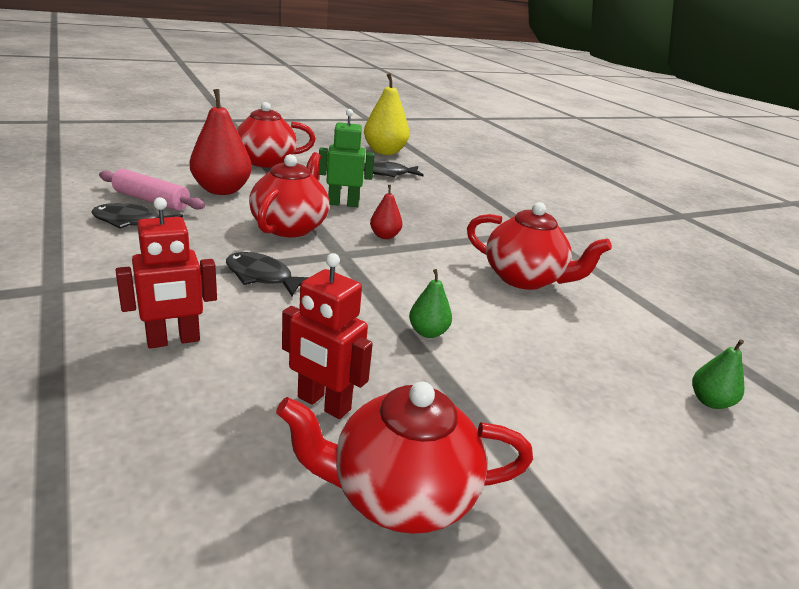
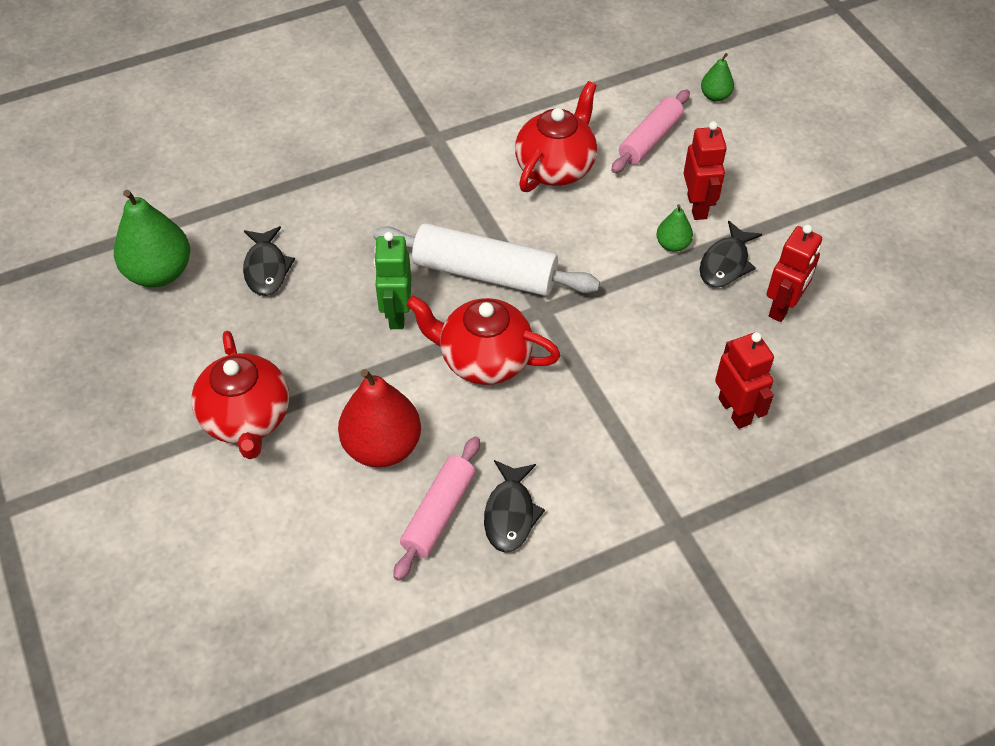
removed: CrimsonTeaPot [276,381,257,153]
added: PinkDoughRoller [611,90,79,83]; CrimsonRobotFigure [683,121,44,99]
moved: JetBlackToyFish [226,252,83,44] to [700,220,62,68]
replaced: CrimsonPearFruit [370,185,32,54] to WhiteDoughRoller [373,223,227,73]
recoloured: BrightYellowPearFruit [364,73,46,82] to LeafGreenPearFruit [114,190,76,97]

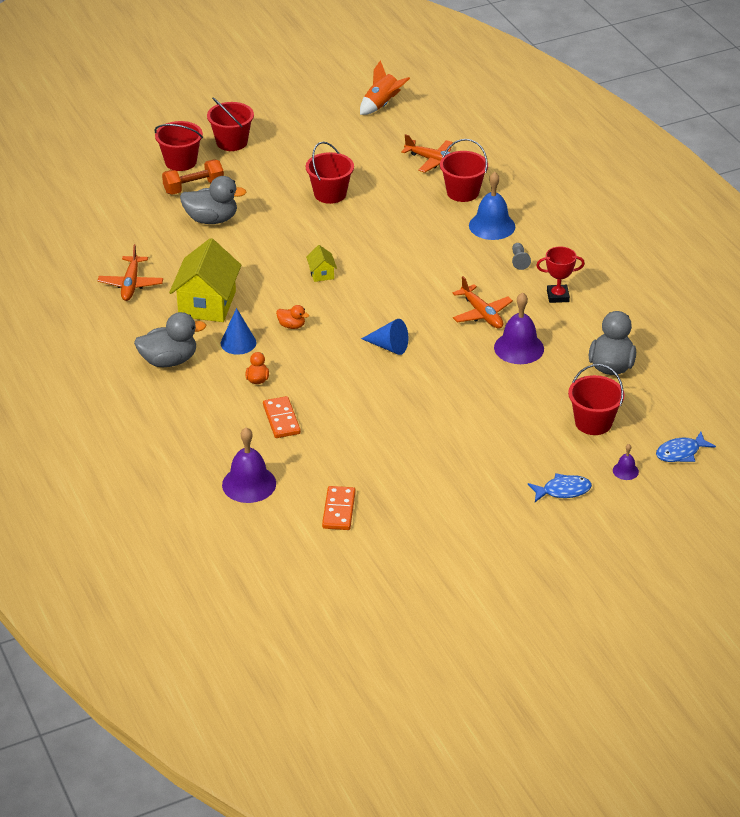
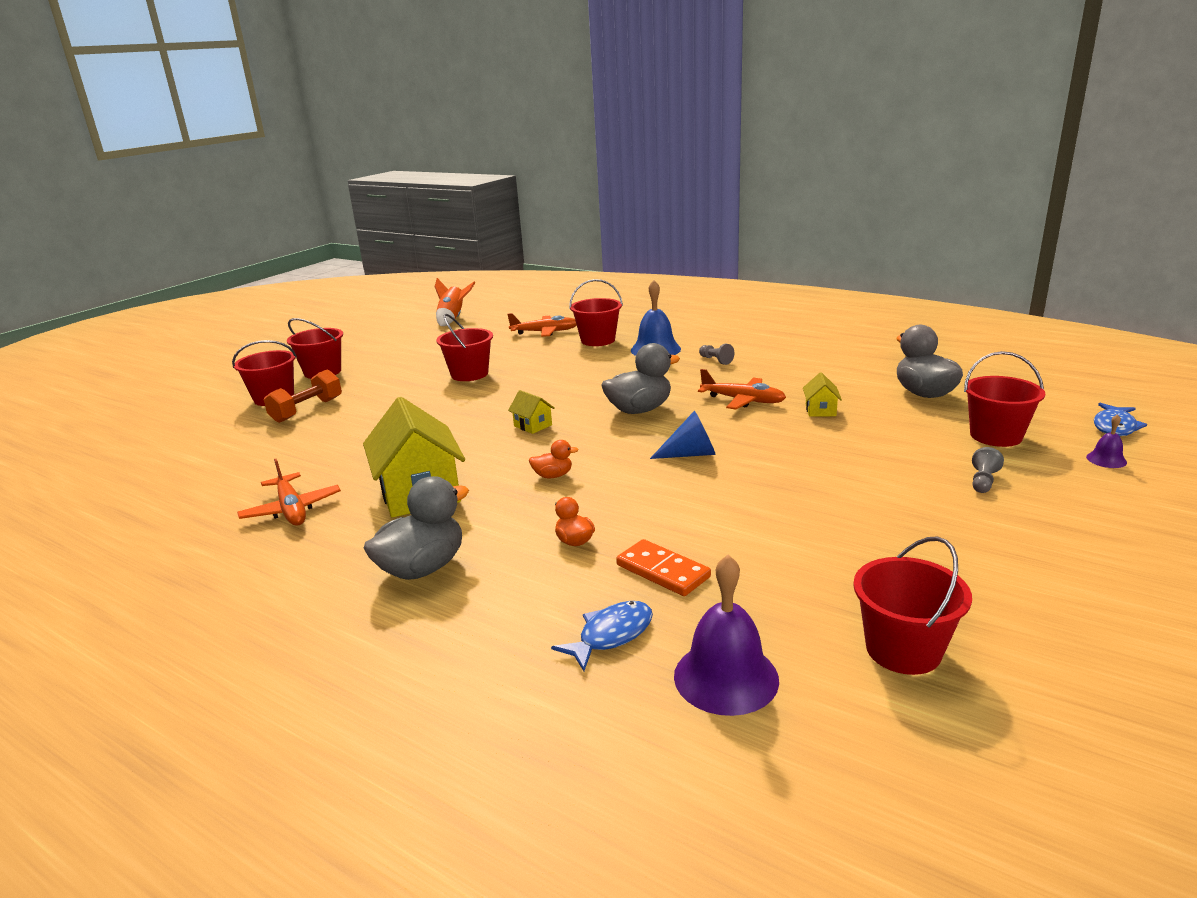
removed: CrimsonTrophy [536,246,49,57]; BlueCone [221,308,36,47]
added: GrayGamePawn [972,447,32,46]
moved: GrayDuck [180,176,67,48] to [601,343,79,71]; BlueToyFish [528,473,64,29] to [551,601,102,70]
replaced: RoyalPurpleHandBell [494,292,50,72] to BrightYellowHouse [803,372,39,45]; BrightOrangeDominoTile [322,486,34,44] to CrimsonBucket [853,536,119,139]

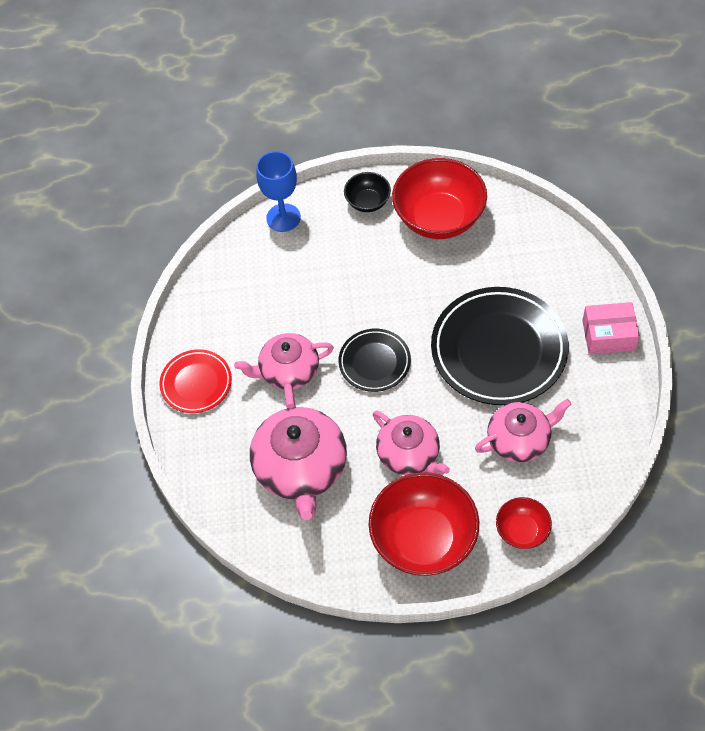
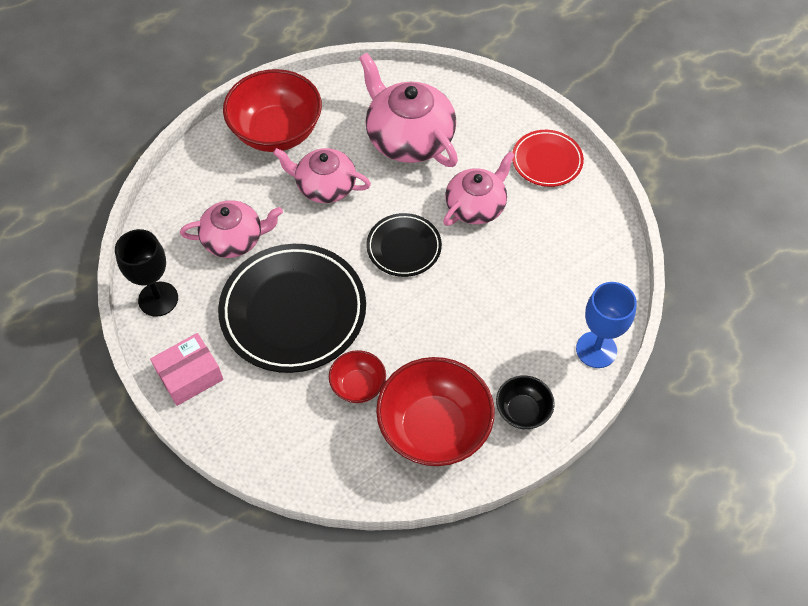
added: JetBlackWineGlass [115,229,63,88]
moved: CrimsonServingBowl [496,497,56,52] to [329,350,57,53]
turned: PinkTeaPot [475,399,96,64] = [180,200,103,58] 135 degrees counterclockwise

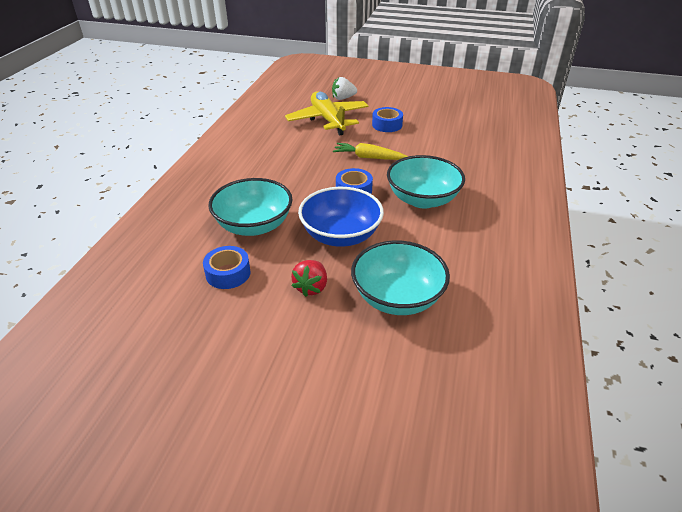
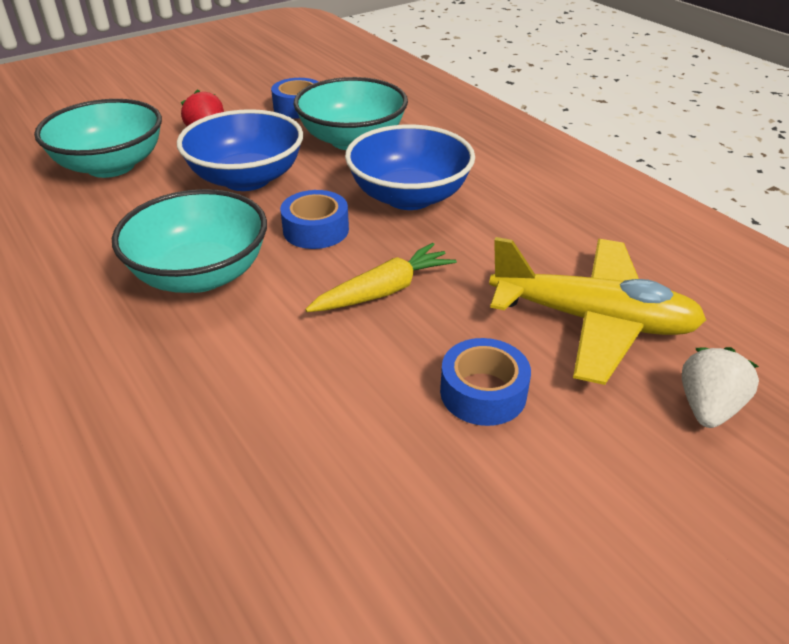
added: BlueServingBowl [345,125,130,85]

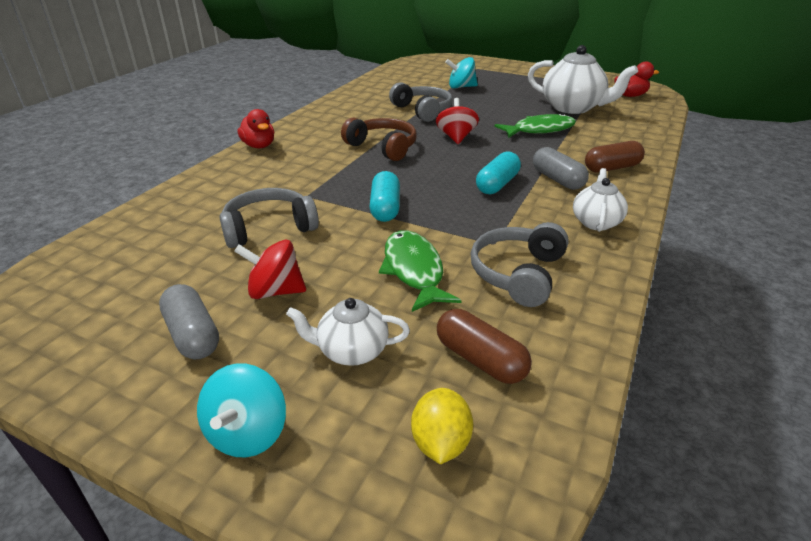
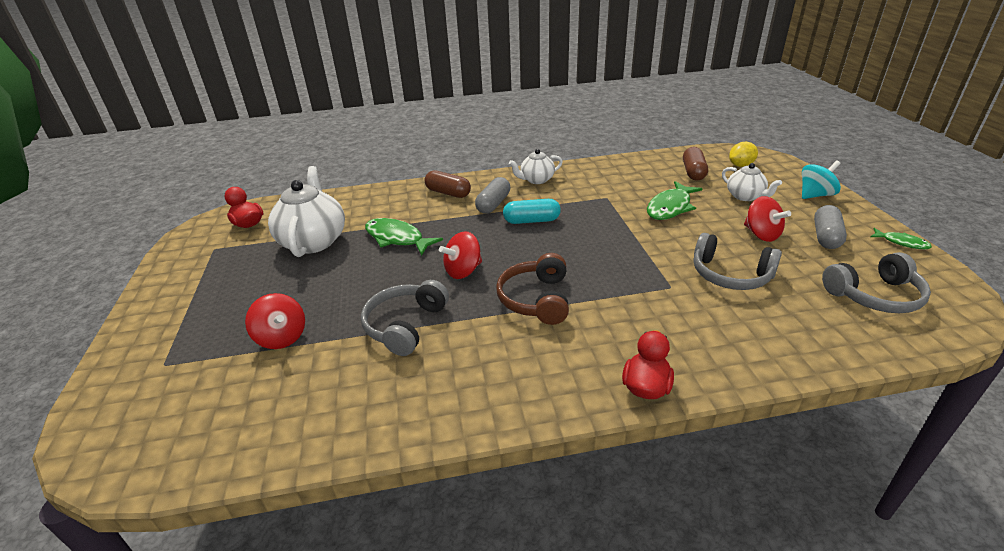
removed: AquaPill [369,171,31,51]
added: LeafGreenToyFish [870,228,62,21]
moved: GrayOverEarHeadphones [470,222,99,85] to [822,252,109,61]
recoloured: AquaWhirligig [445,57,33,32] to CrimsonWhirligig [245,293,60,56]

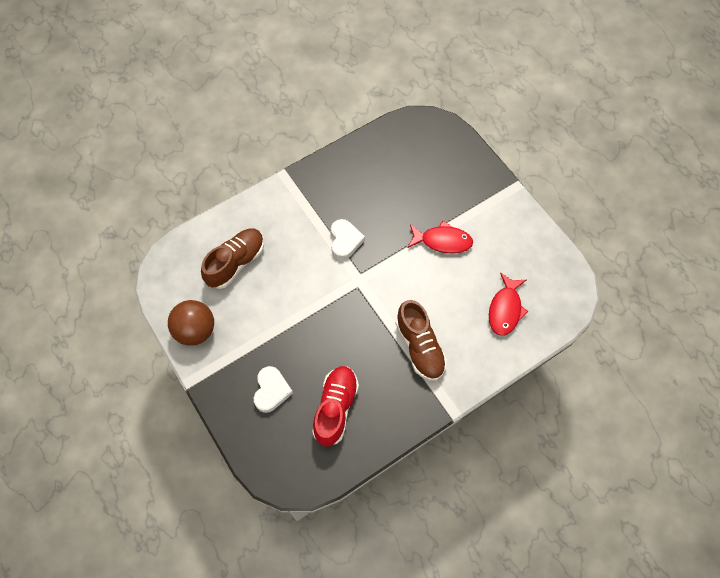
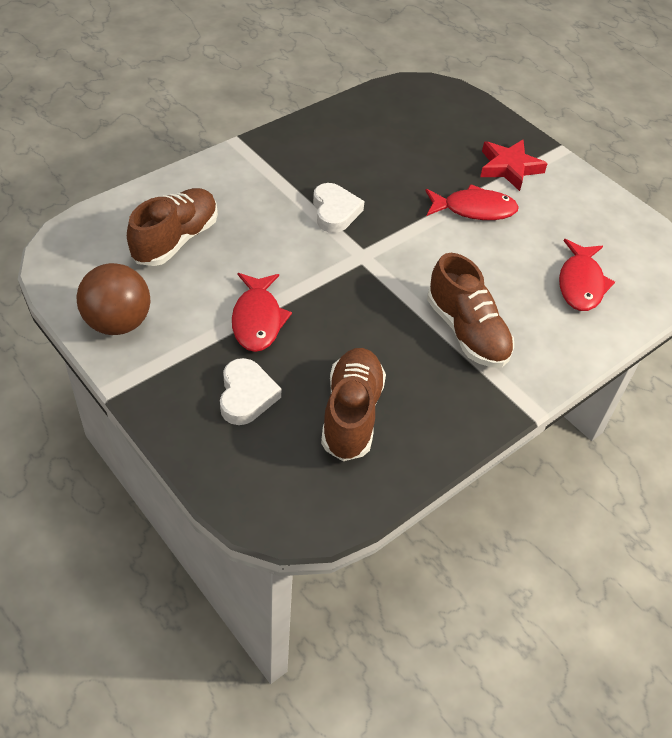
added: CrimsonStar [480,140,68,51]; CrimsonToyFish [232,273,60,79]
recoloured: CrimsonLaceUpShoe [312,366,47,81] to RussetLaceUpShoe [321,348,65,113]

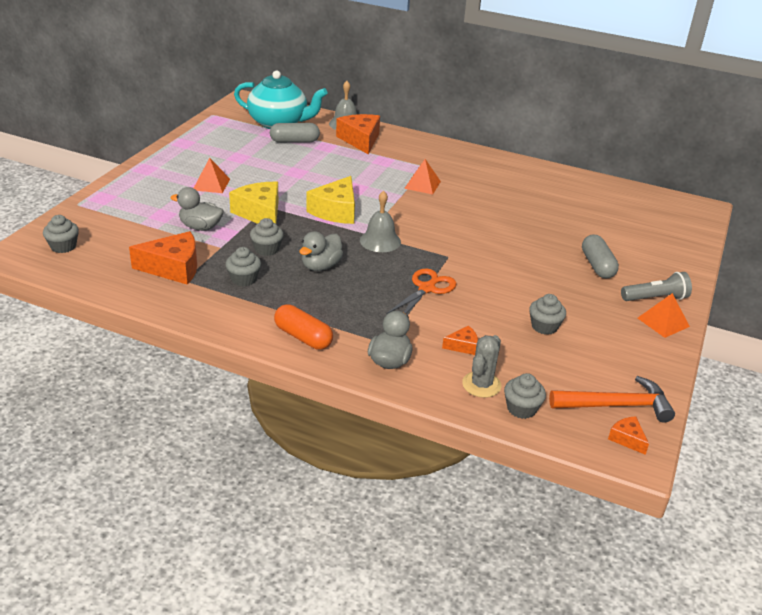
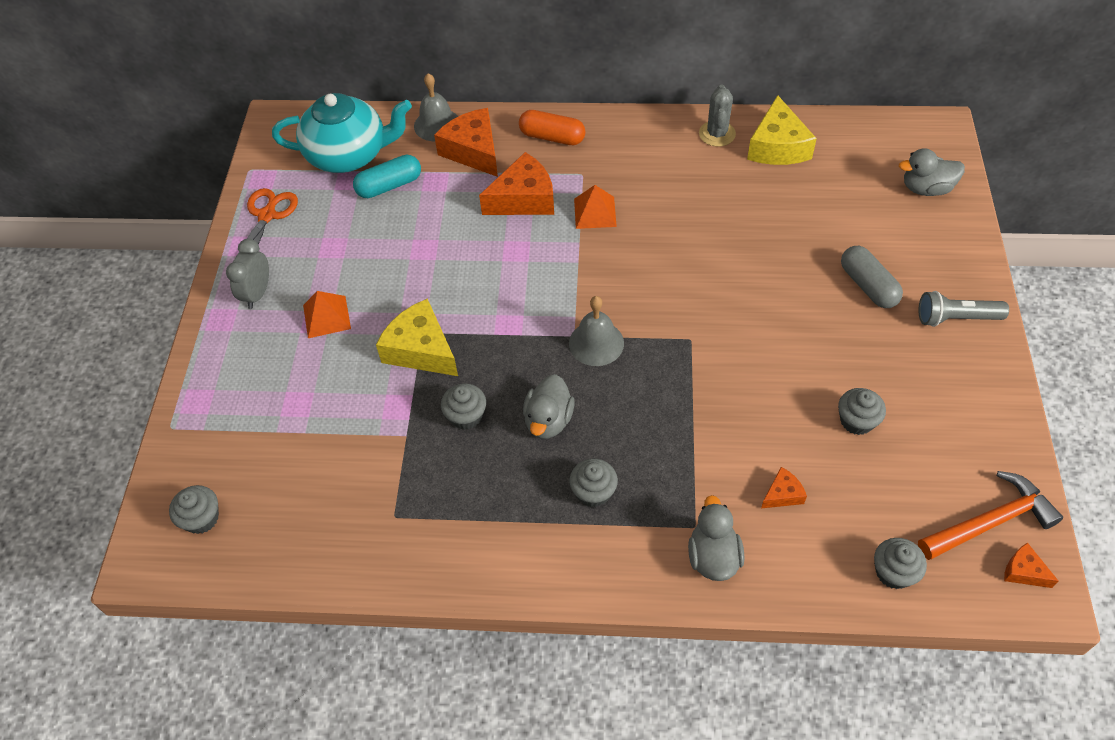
removed: BrightOrangeSolidPyramid [638,293,52,45]
added: GrayBedsideClock [226,239,43,70]
moved: BrightYellowCheeseWedge [306,176,49,48] to [747,95,70,70]; GrayDuck [171,187,53,44] to [899,149,66,47]; BrightOrangeCheeseWedge [129,231,68,54] to [479,152,75,63]; GrayMuffin [225,247,36,39] to [569,459,49,48]; BrightOrangeShears [386,268,71,46] to [233,188,65,74]; BrightOrangePill [274,304,59,46] to [519,110,67,35]; GraySaguaroCactus [462,335,39,63] to [699,85,37,62]
recoloured: GrayPill [270,123,50,20] to AquaPill [353,155,68,43]
turned: GrayPocketTorch [621,272,71,29] = [919,291,90,36] 150 degrees counterclockwise

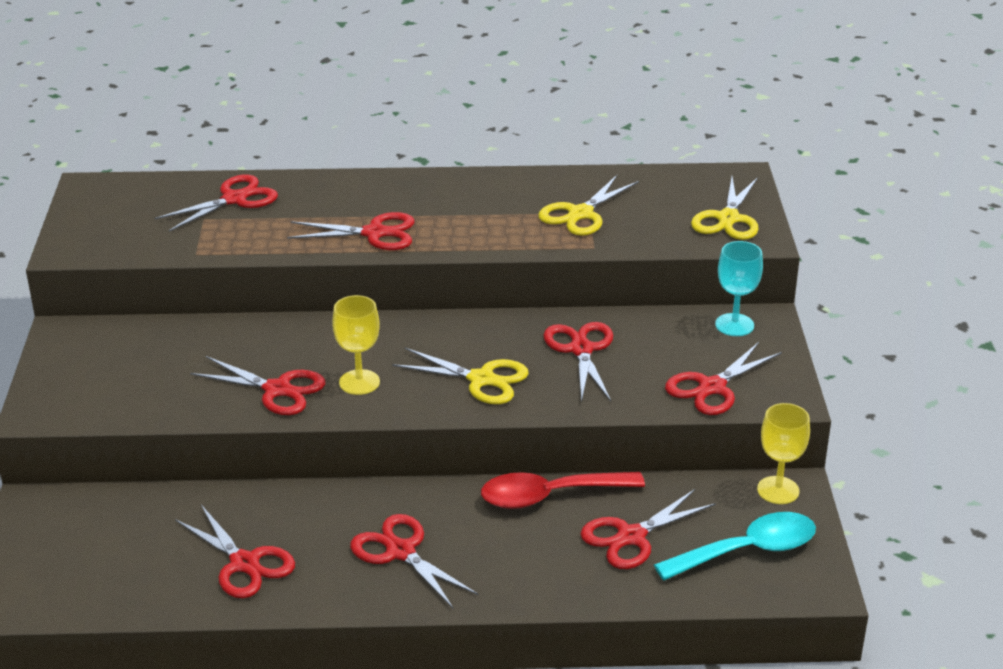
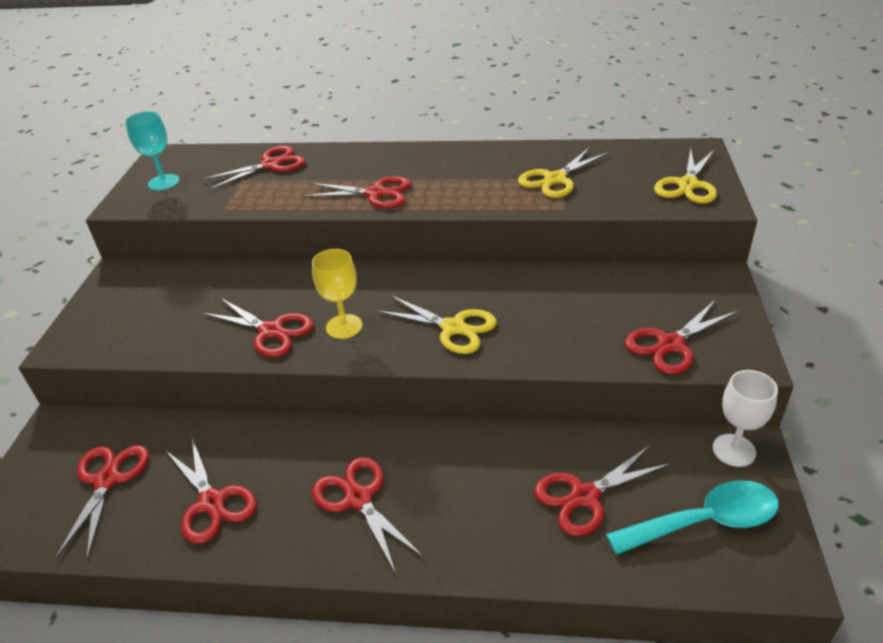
removed: CrimsonSpoon [481,472,164,37]
moved: AquaWineGlass [715,241,48,95] to [125,111,54,79]; CrimsonShears [543,322,70,80] to [55,445,94,115]
recoloured: BrightYellowWineGlass [757,403,53,101] to WhiteWineGlass [713,370,65,97]

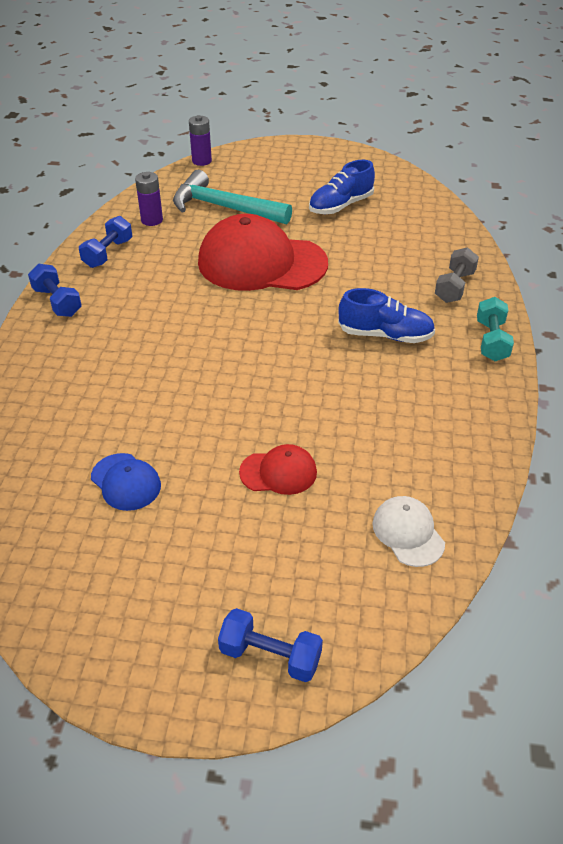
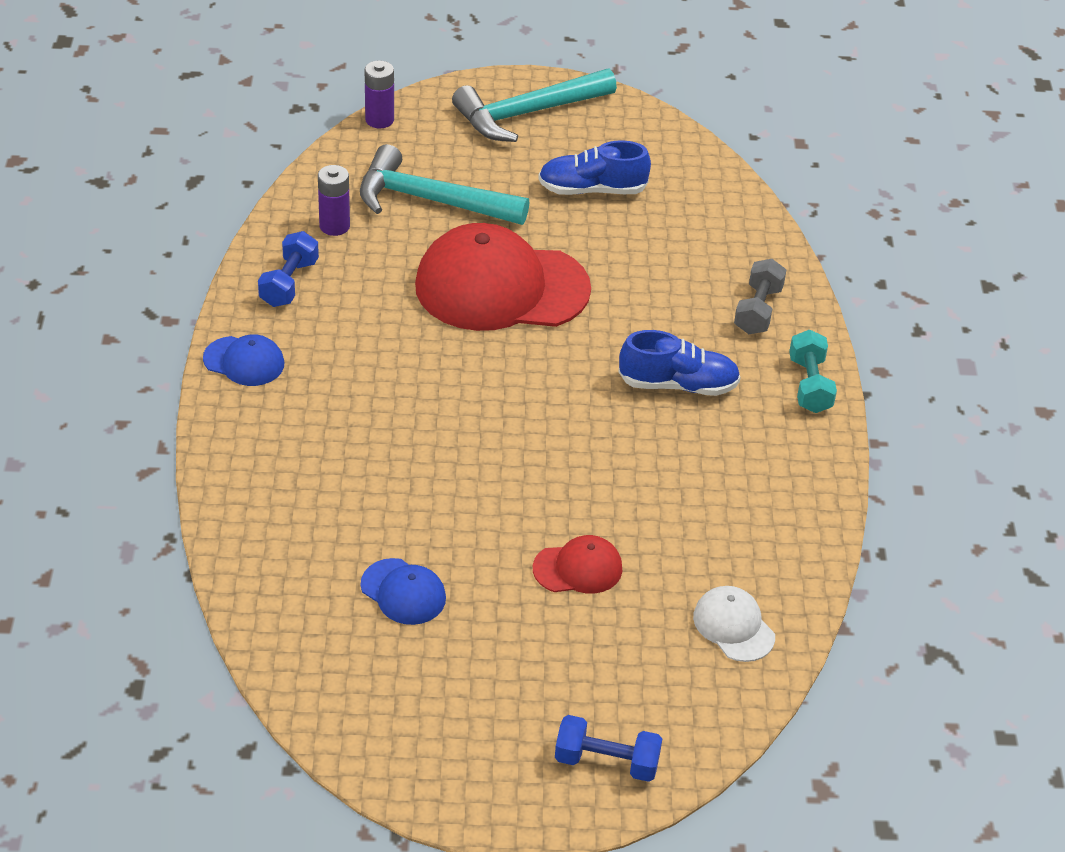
added: AquaCarpenter'sHammer [452,68,165,74]
replaced: BlueFreeWeight [28,264,54,53] to BlueBaseballCap [203,334,81,52]
turned: BlueLaceUpShoe [309,160,66,54] = [538,140,113,55] 45 degrees clockwise

